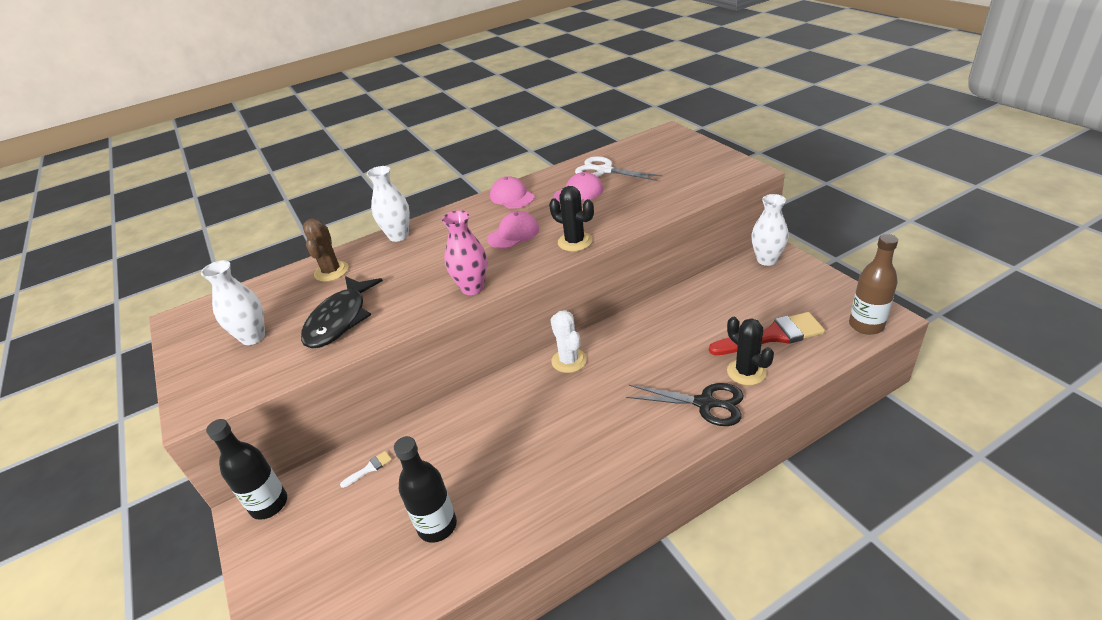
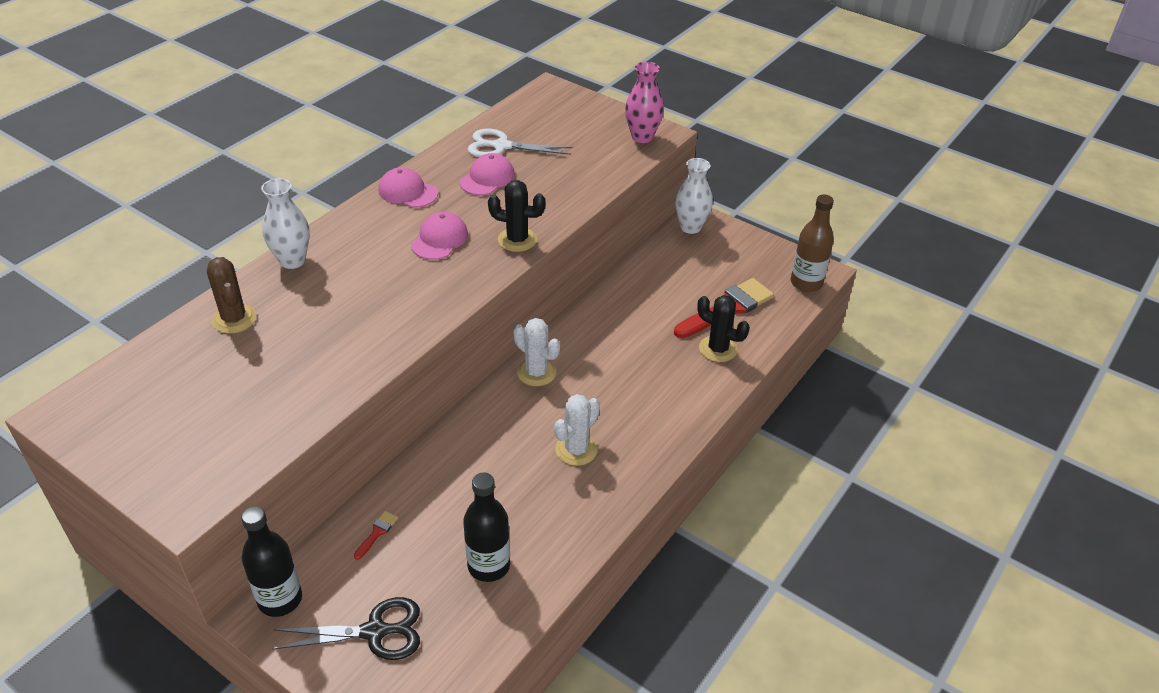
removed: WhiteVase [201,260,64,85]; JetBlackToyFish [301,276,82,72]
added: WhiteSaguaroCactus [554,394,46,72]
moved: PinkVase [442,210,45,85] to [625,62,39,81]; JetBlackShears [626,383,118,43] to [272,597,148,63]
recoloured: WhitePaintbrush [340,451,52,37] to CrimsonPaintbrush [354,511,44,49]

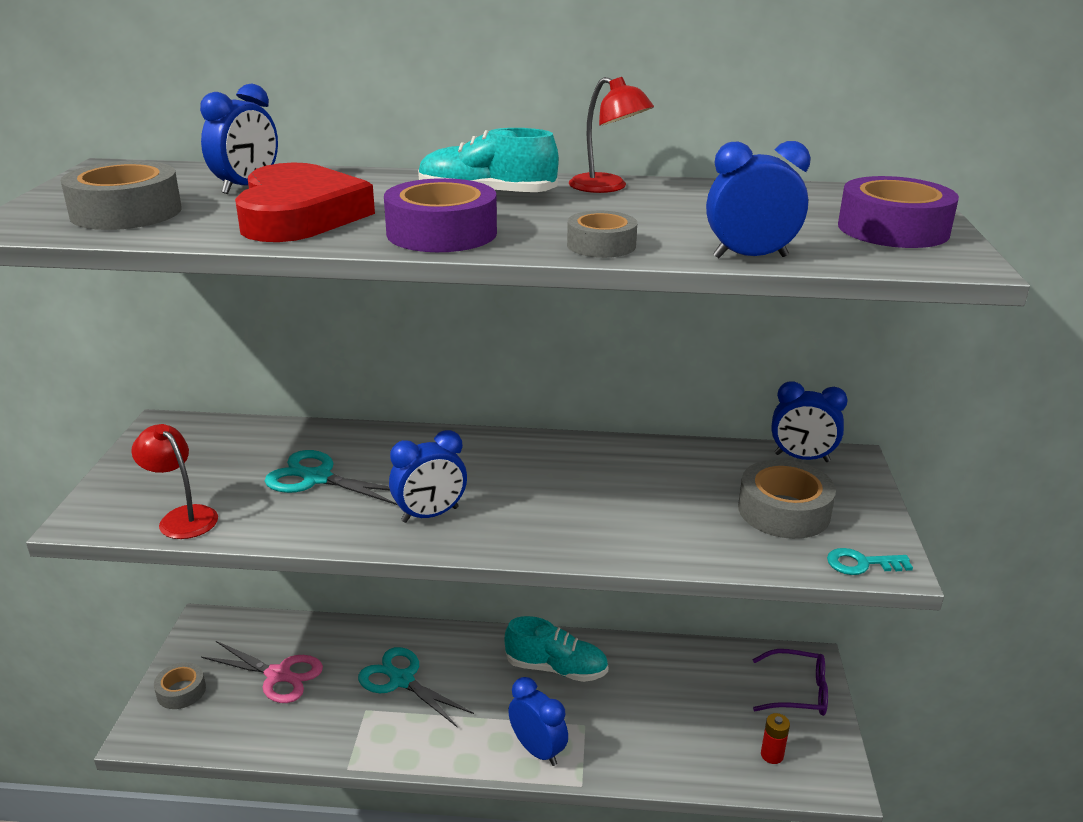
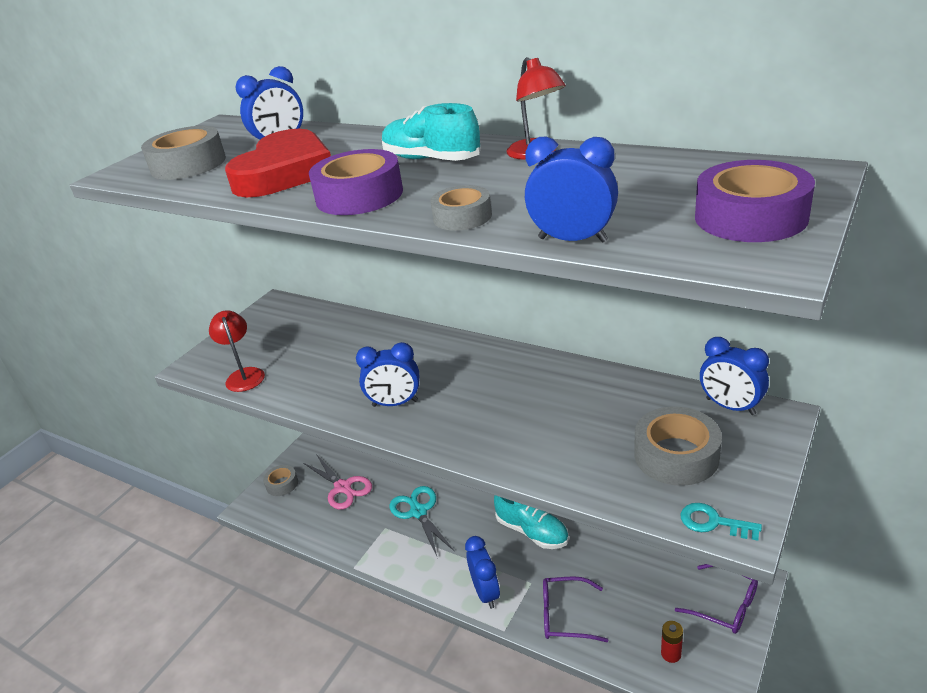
removed: AquaShears [265,450,132,55]
added: RoyalPurpleGlasses [543,576,66,66]

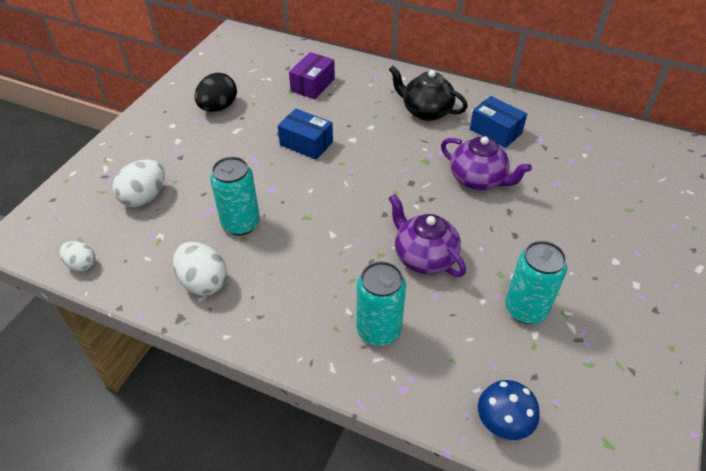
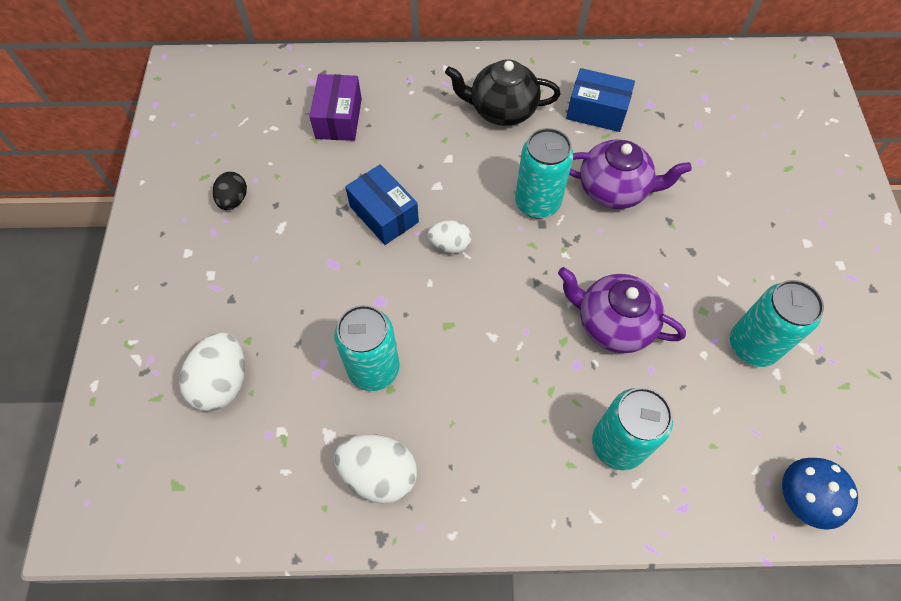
added: AquaSodaCan [515,128,58,91]
moved: WhiteToyEgg [60,241,35,30] to [428,220,43,34]
turned: BluePackage [278,108,55,52] = [345,164,74,81] 45 degrees clockwise
resized: JetBlackToyEgg [194,73,43,39] = [213,172,34,38] x0.62

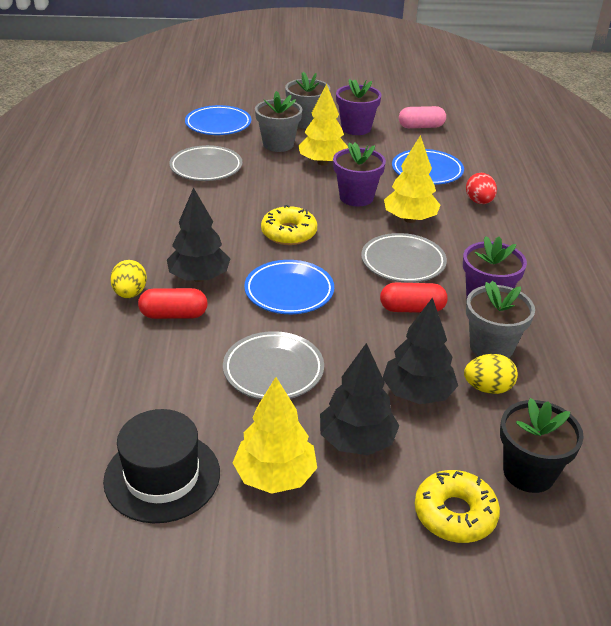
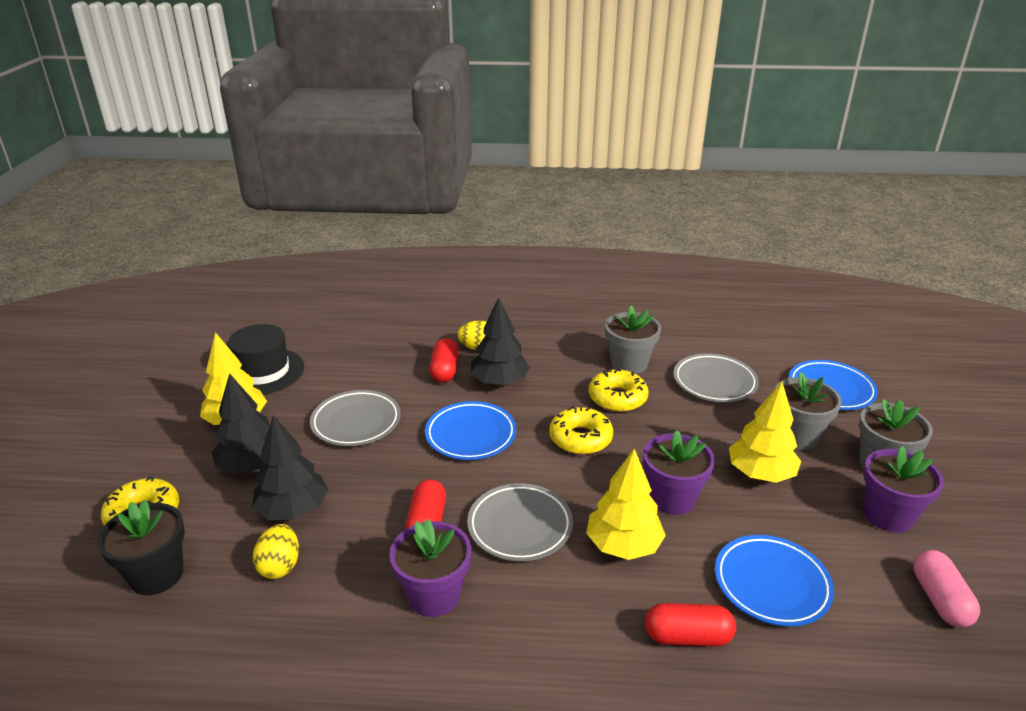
added: BrightYellowDonut [589,369,59,43]
moved: GrayPottedPlant [466,281,69,77] to [605,306,56,68]
replaced: CrimsonToyEgg [466,173,31,31] to CrimsonPill [645,603,91,43]

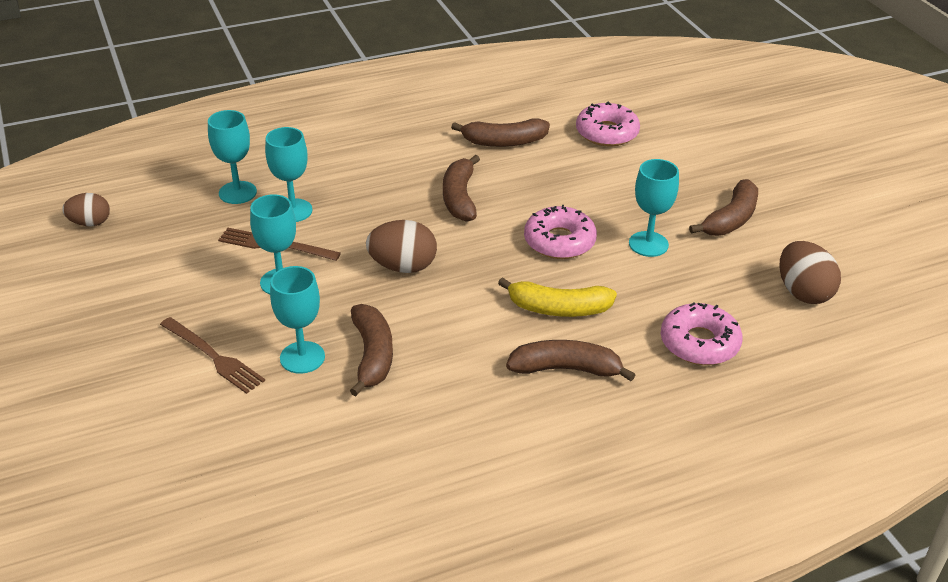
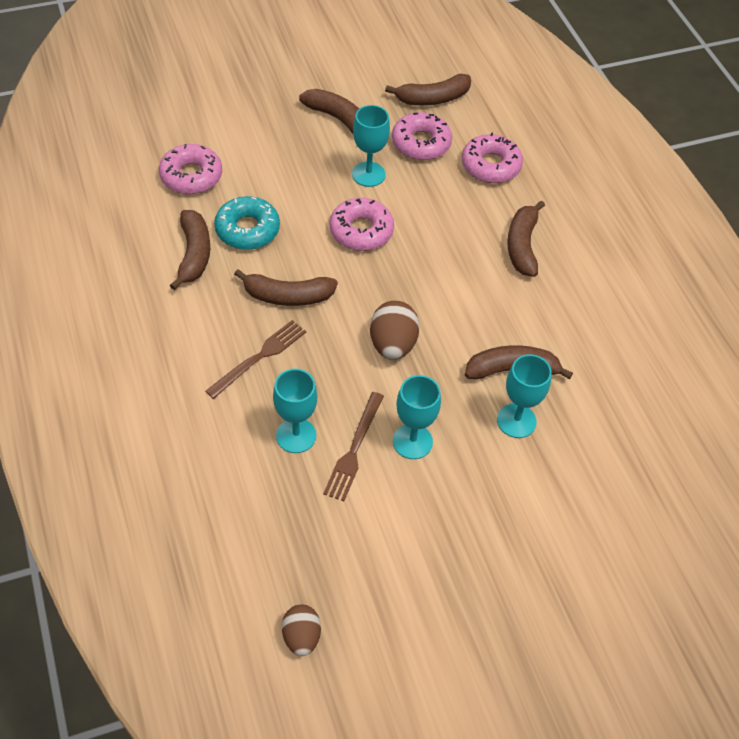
removed: AquaWineGlass [208,110,49,94]; BrightYellowToyBanana [498,277,119,40]
added: PinkDonut [392,112,60,48]; AquaDonut [214,196,66,54]
moved: RussetTableFork [160,317,105,77] to [205,320,101,79]
replaced: RussetToyEgg [780,241,61,63] to RussetToyBanana [385,74,86,31]

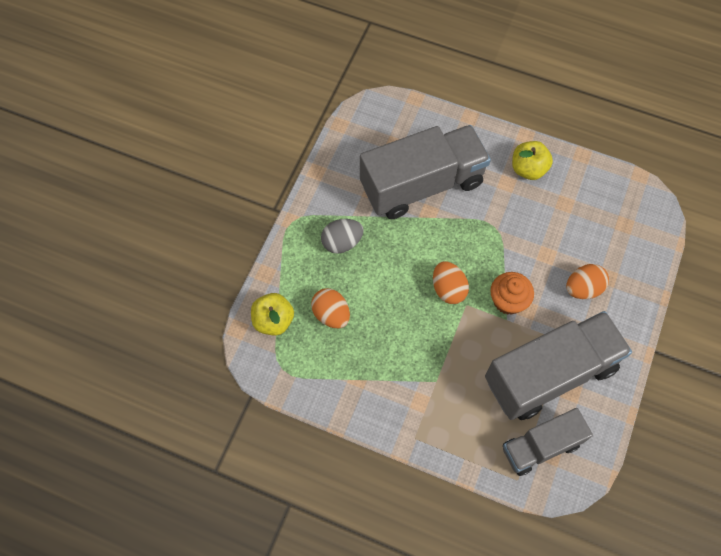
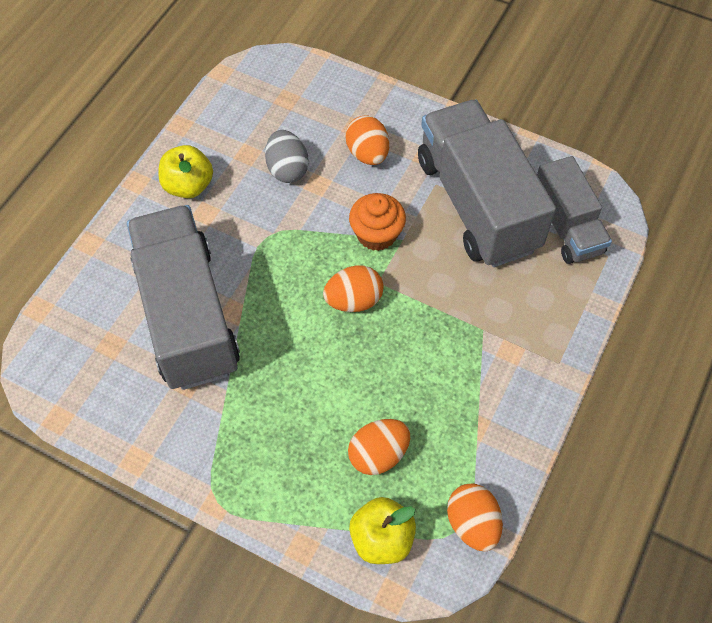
added: BrightOrangeToyEgg [447,483,56,68]
moved: GrayToyEgg [321,219,43,34] to [265,130,44,53]

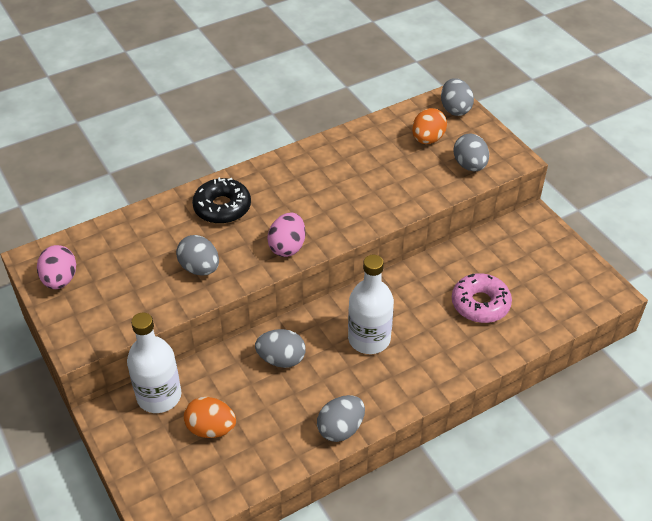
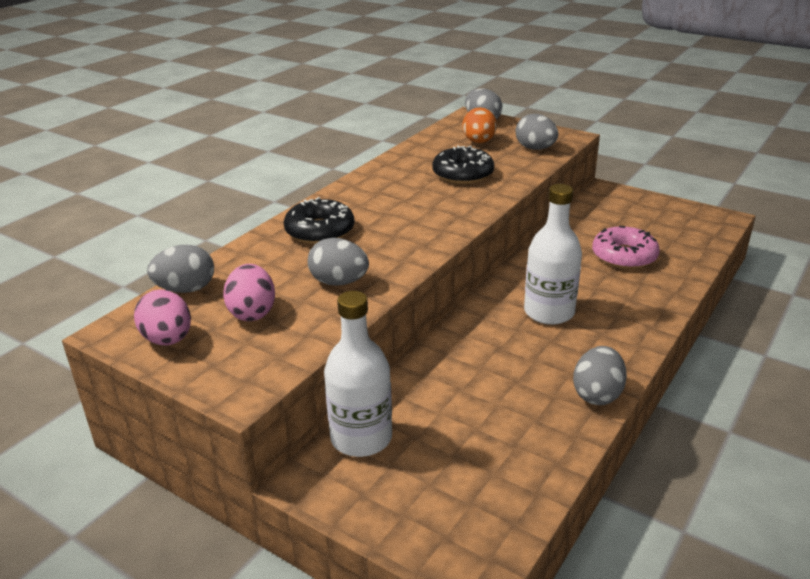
removed: BrightOrangeToyEgg [184,397,52,41]
added: JetBlackDonut [432,145,62,39]
moved: PinkToyEgg [267,212,39,45] to [223,264,52,57]; GrayToyEgg [255,329,51,39] to [147,244,67,49]

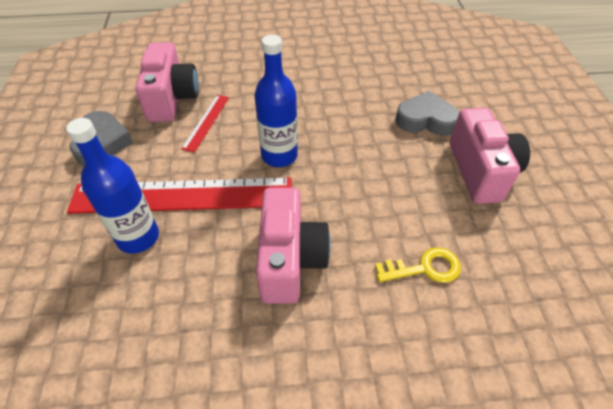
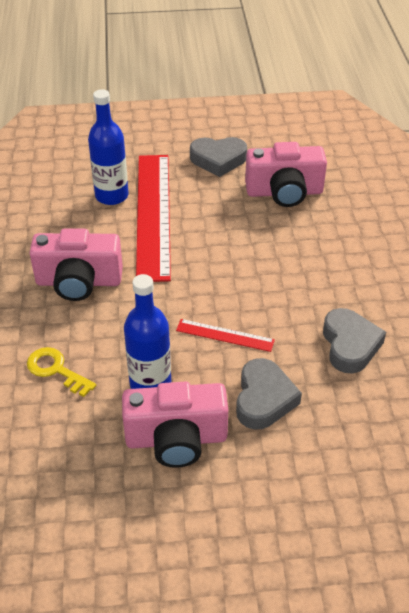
added: GrayHeart [323,308,63,66]
moved: BlueFlask [254,35,44,132] to [124,274,47,115]; CrimsonMeasuringStick [181,95,48,57] to [176,319,99,33]
turned: BrightYellowKey [375,247,86,36] = [27,347,69,50] 135 degrees clockwise

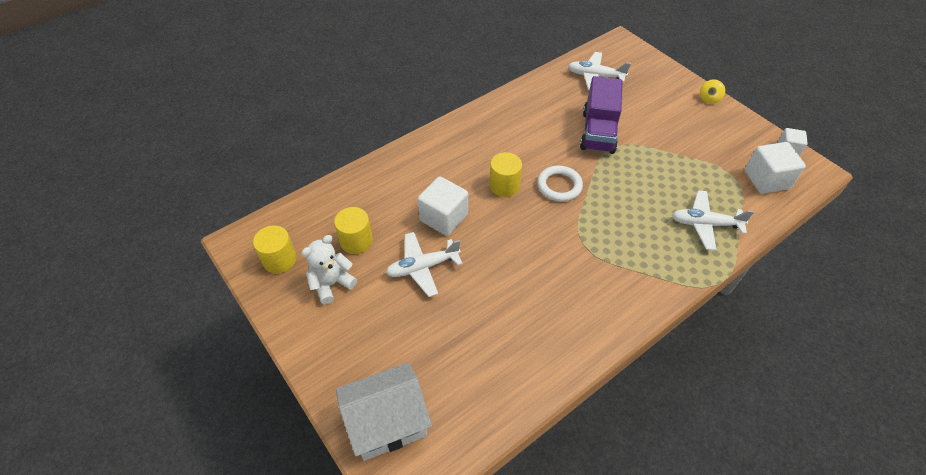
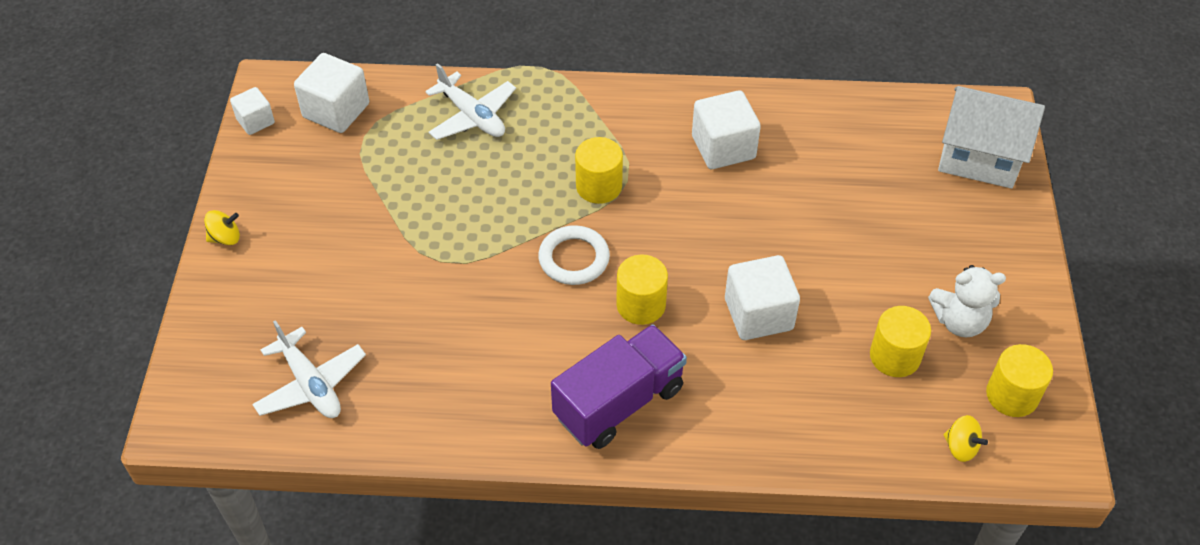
removed: WhiteAeroplane [386,232,76,65]
added: WhiteBlock [692,90,69,79]; BrightYellowCylinder [575,137,48,67]; BrightYellowWhirligig [943,415,45,47]
moved: RoyalPurpleToyTruck [580,76,42,78] to [551,324,136,125]

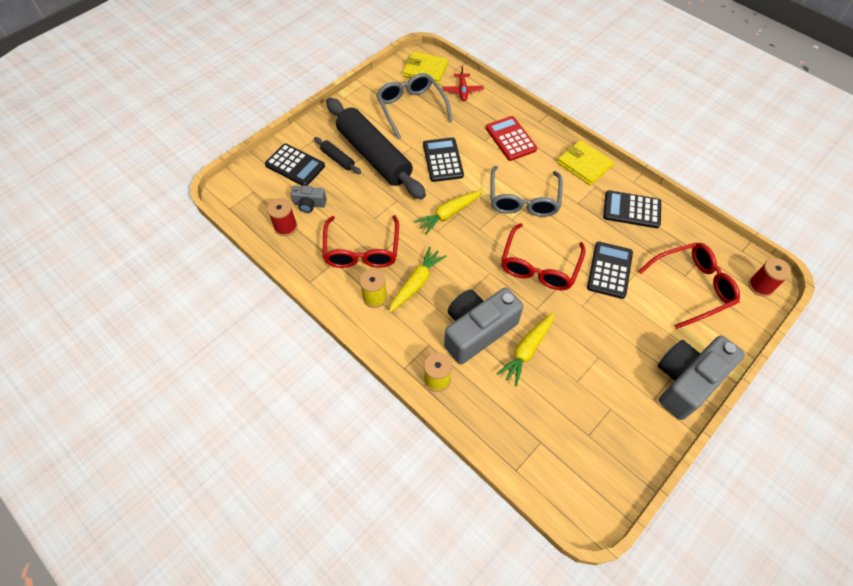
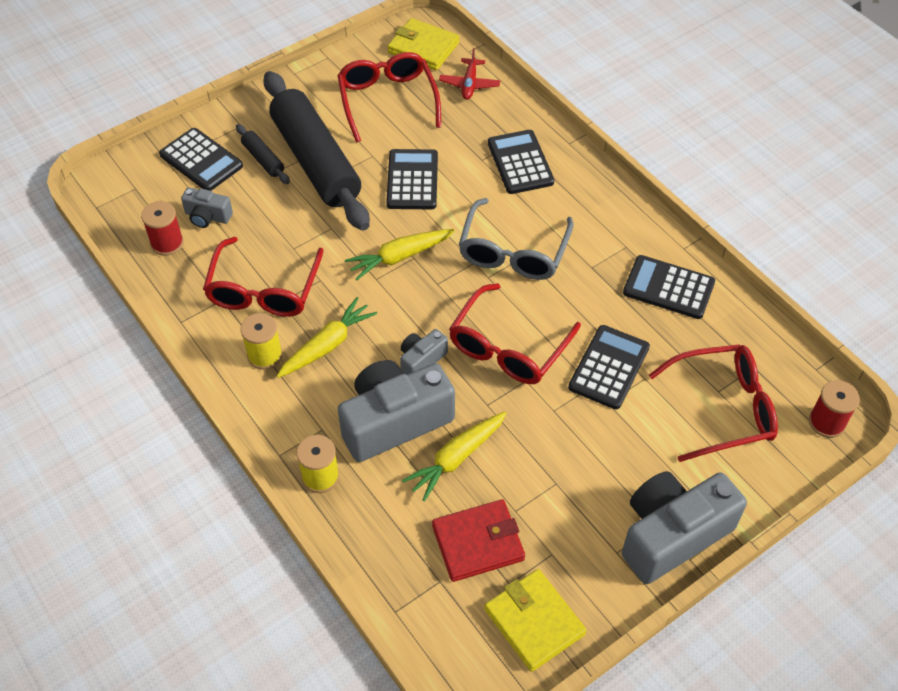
added: GrayCompactCamera [400,329,48,46]; CrimsonCardWallet [432,499,93,83]
moved: BrightYellowCardWallet [557,140,57,45] to [484,569,103,103]
recoloured: GrayGlasses [376,73,76,66] to CrimsonGlasses [337,52,104,91]; CrimsonAddingMachine [486,116,51,45] to JetBlackAddingMachine [488,130,66,64]

